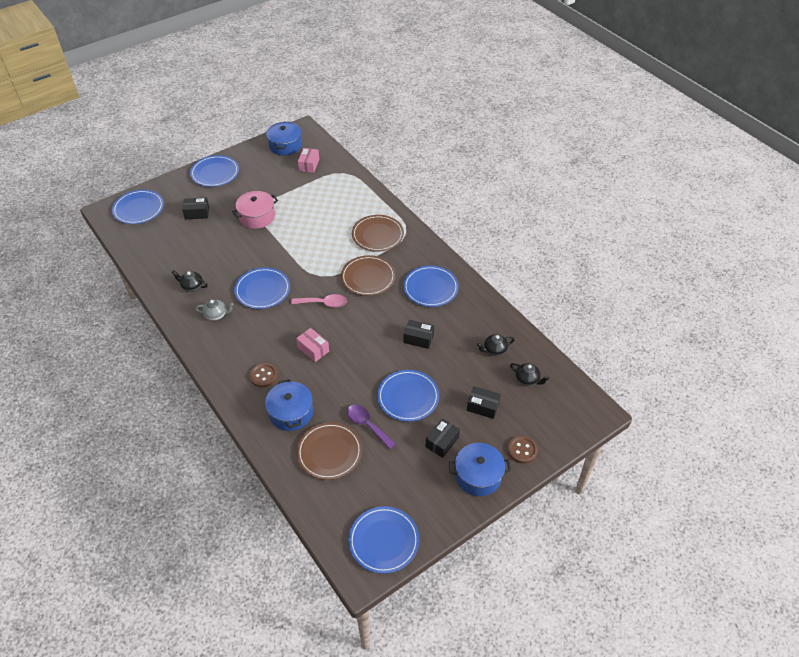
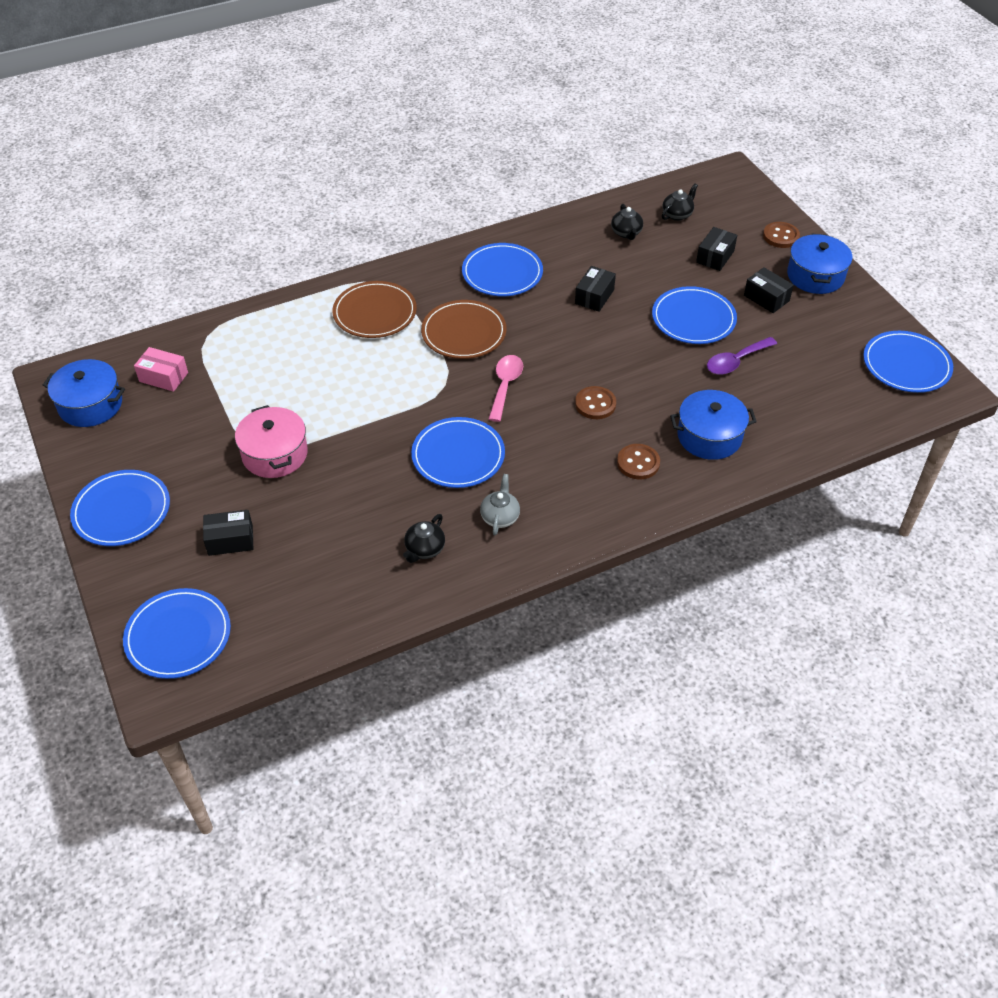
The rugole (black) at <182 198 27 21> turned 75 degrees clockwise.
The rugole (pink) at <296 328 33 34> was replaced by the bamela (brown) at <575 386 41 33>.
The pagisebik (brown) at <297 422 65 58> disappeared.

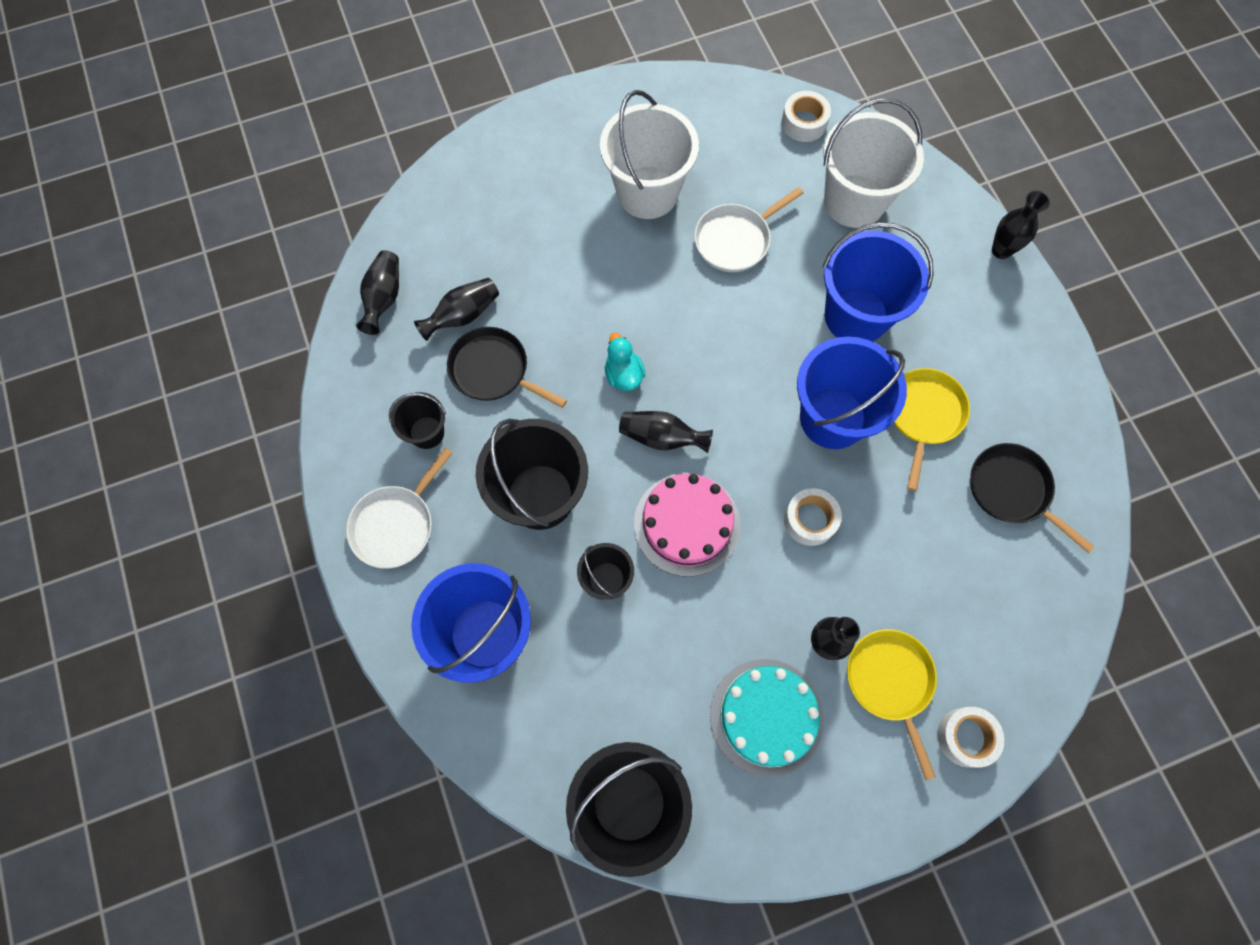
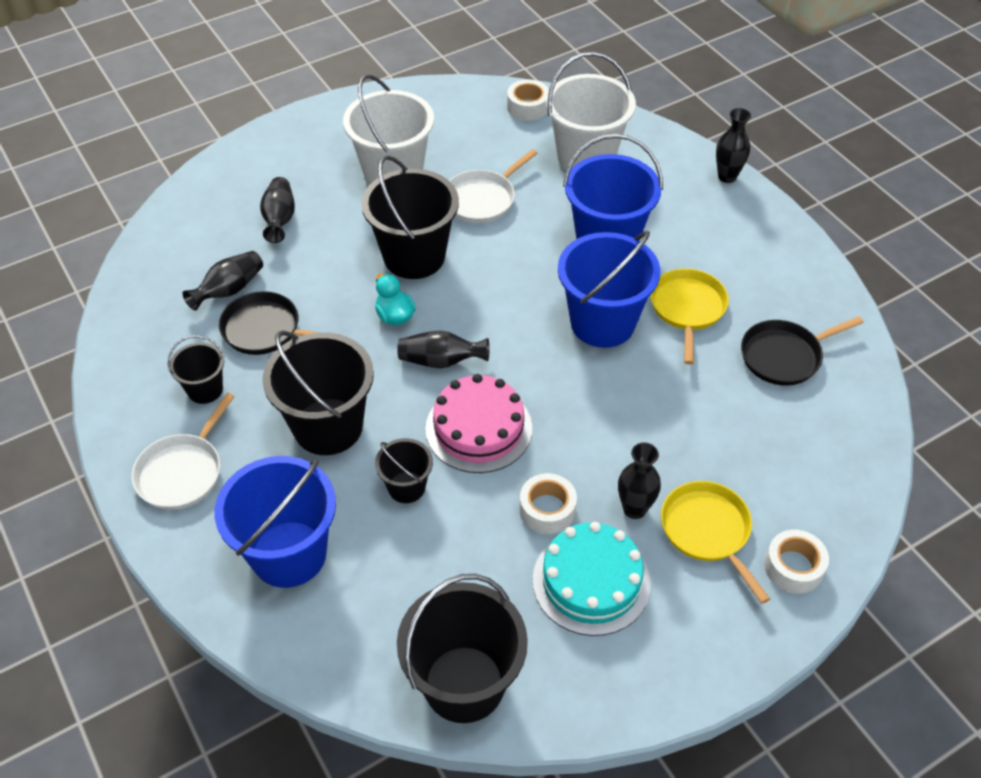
The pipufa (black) moved from <356 250 43 85> to <260 177 35 66>.
The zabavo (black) at <361 155 98 124> appeared.
The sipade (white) moved from <784 488 58 58> to <520 473 57 61>.
The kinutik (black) at <970 443 125 110> turned 60 degrees counterclockwise.

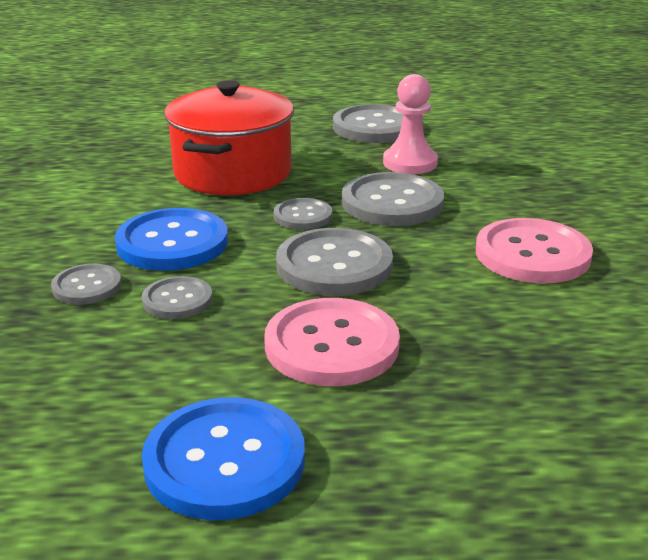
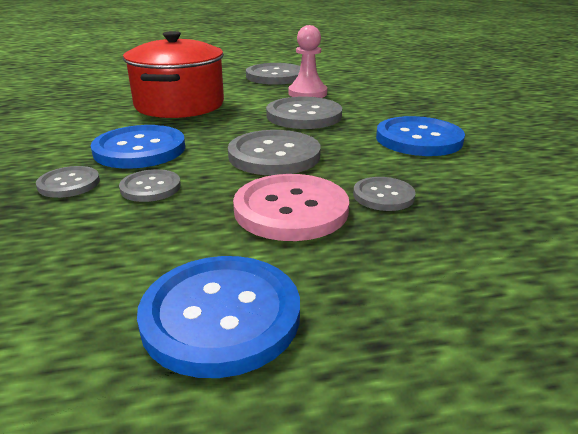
The bamela (grey) moved from <274 198 58 32> to <353 177 63 34>.
The bamela (pink) at <476 218 117 65> became the bamela (blue) at <376 116 89 40>.

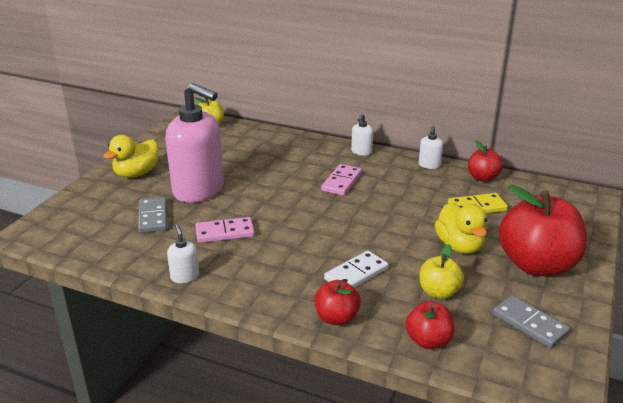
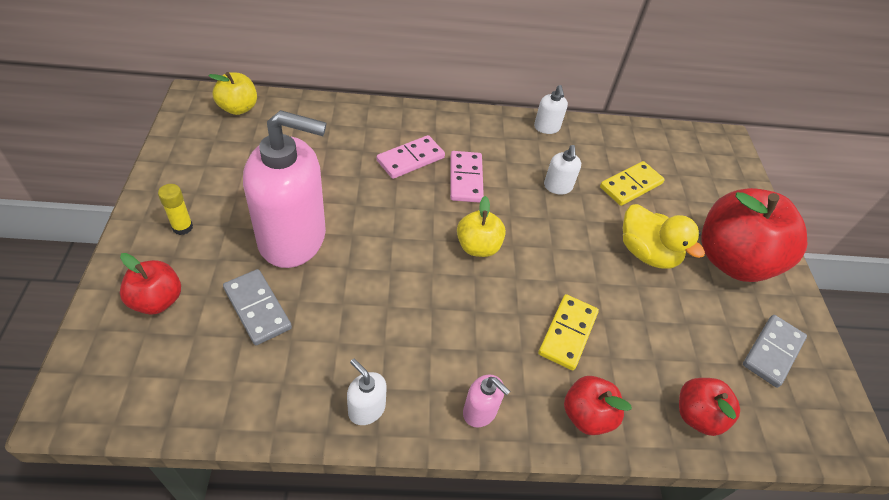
The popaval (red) moved from <468 140 35 42> to <120 253 61 62>.
The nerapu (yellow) at <104 135 54 43> was replaced by the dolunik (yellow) at <158 184 35 51>.
The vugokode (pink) moved from <196 217 59 26> to <376 135 69 44>.
The popaval (yellow) moved from <420 244 44 55> to <457 196 49 61>.
The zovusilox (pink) at <463 375 47 52> appeared.
The vugokode (white) at <324 251 64 37> became the vugokode (yellow) at <538 294 61 76>.
The zovusilox (white) moved from <351 114 22 42> to <544 145 37 50>.
The vugokode (grey) at <493 295 77 53> turned 75 degrees counterclockwise.

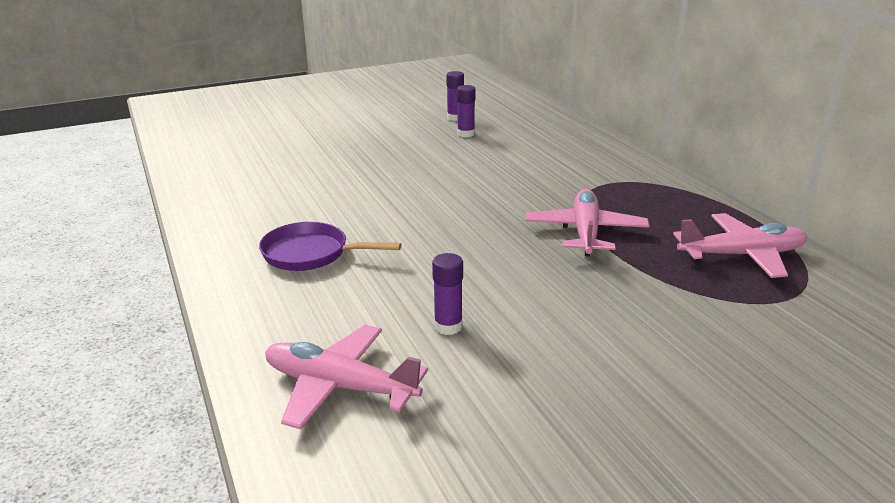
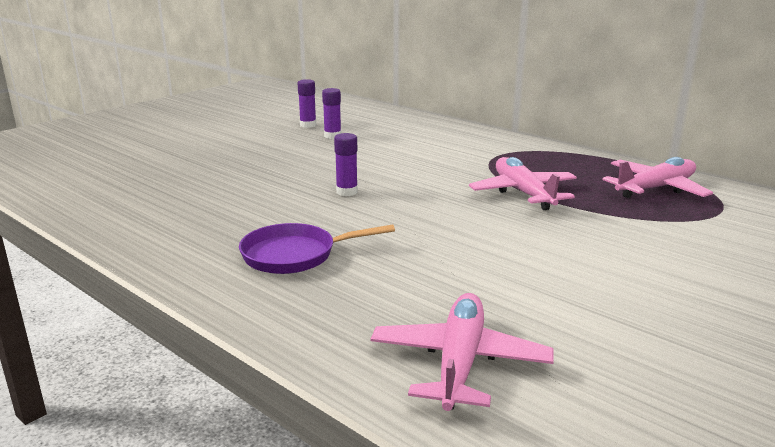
The dolunik (purple) moved from <432 253 31 82> to <334 133 24 63>.
The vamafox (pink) at <265 325 163 105> turned 105 degrees clockwise.

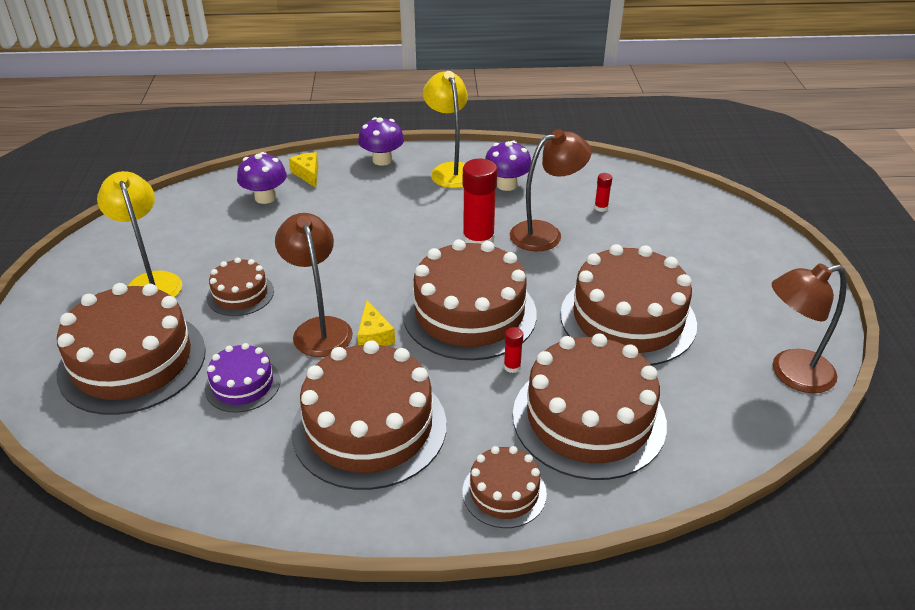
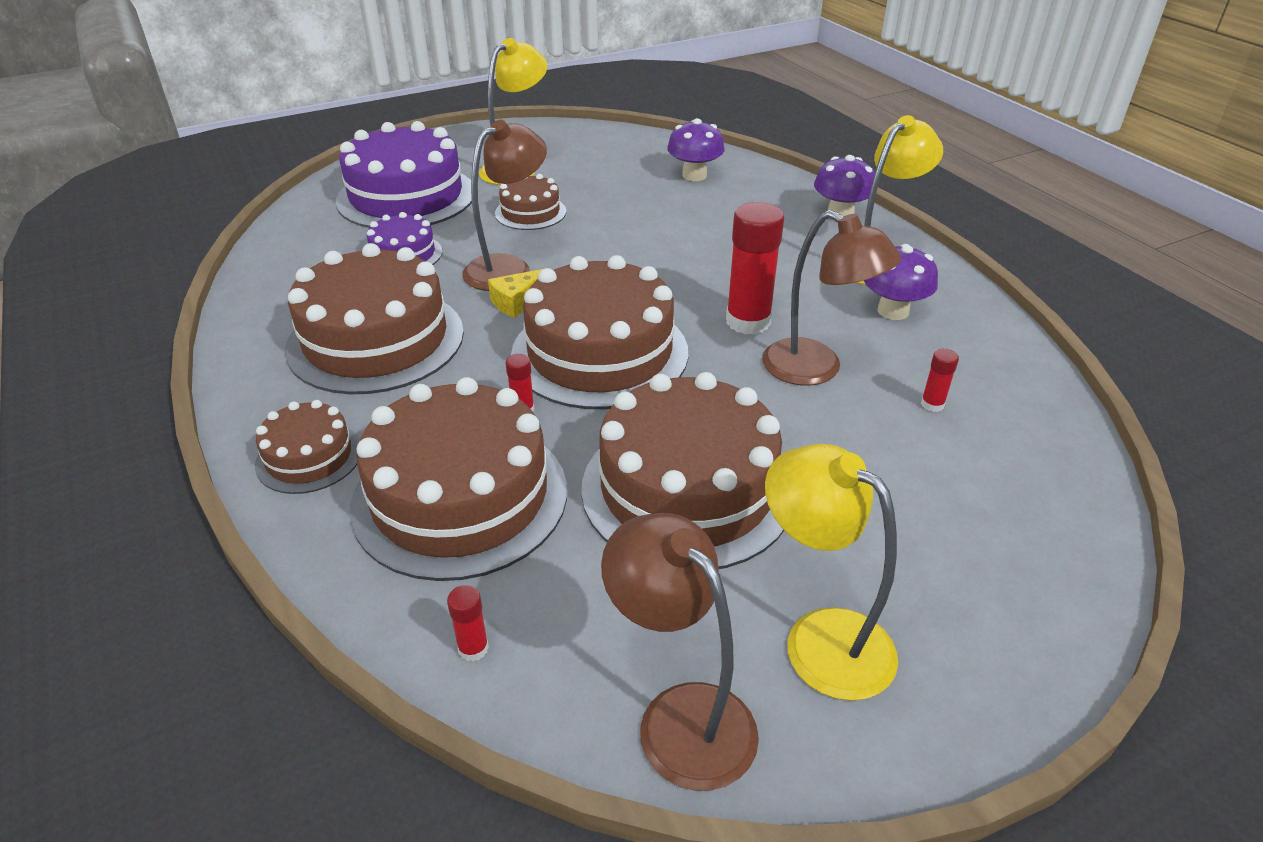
The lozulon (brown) at <57 283 149 132> became the lozulon (purple) at <336 121 136 107>.
The dolunik (red) at <447 585 42 77> appeared.
The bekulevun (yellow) at <765 444 133 257> appeared.
The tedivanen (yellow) at <289 152 29 36> disappeared.

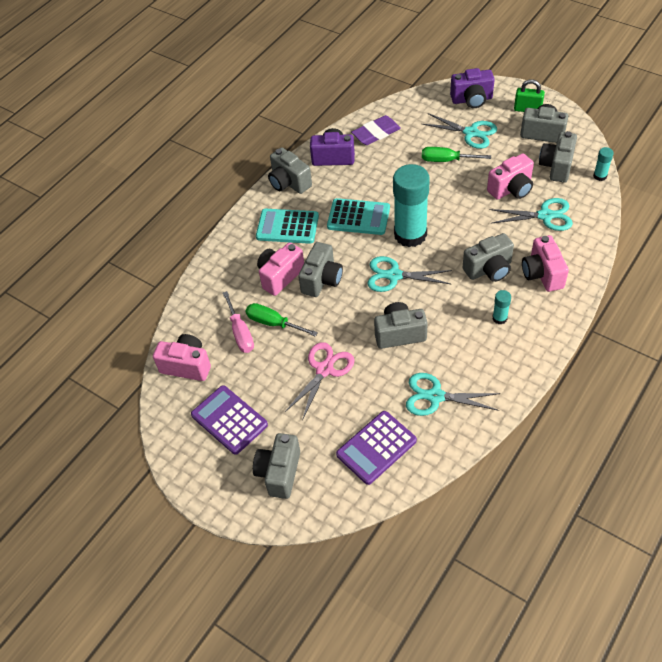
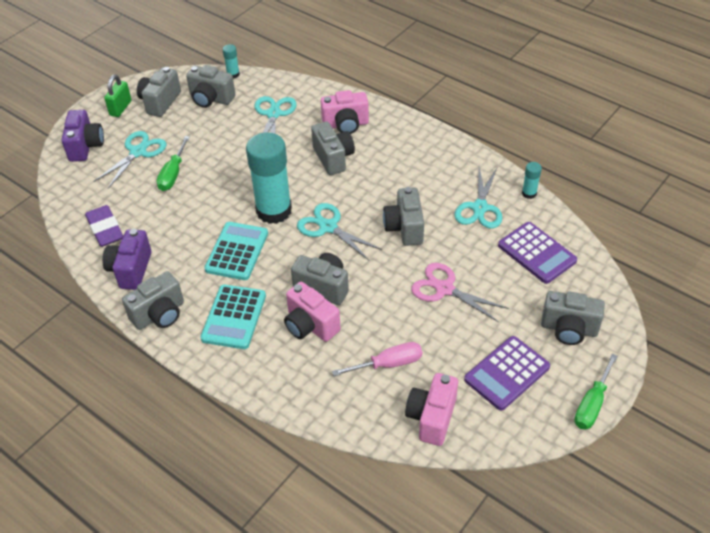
The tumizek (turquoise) at <367 256 85 36> turned 120 degrees clockwise.
The dolunik (turquoise) moved from <492 290 19 35> to <522 162 20 37>.
The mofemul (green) moved from <246 303 72 34> to <574 354 44 76>.
The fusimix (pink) at <487 153 47 47> disappeared.

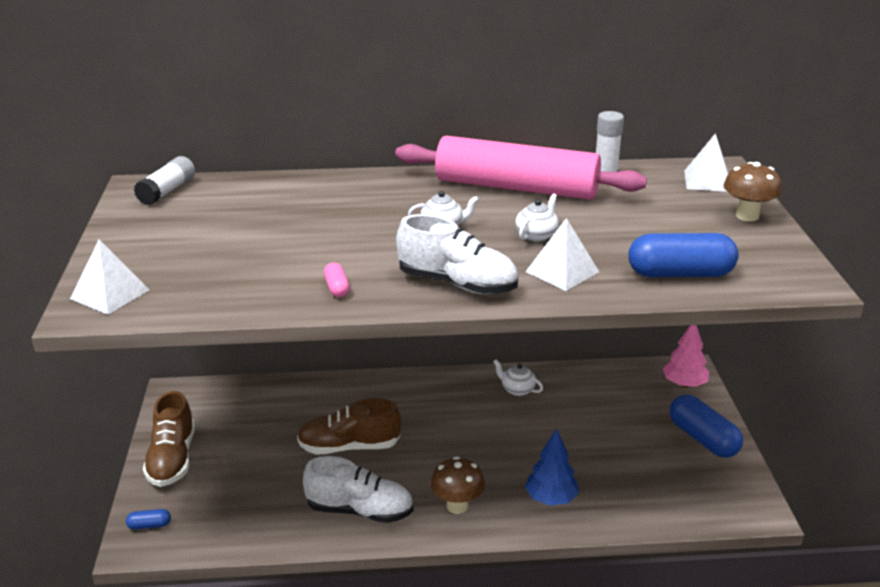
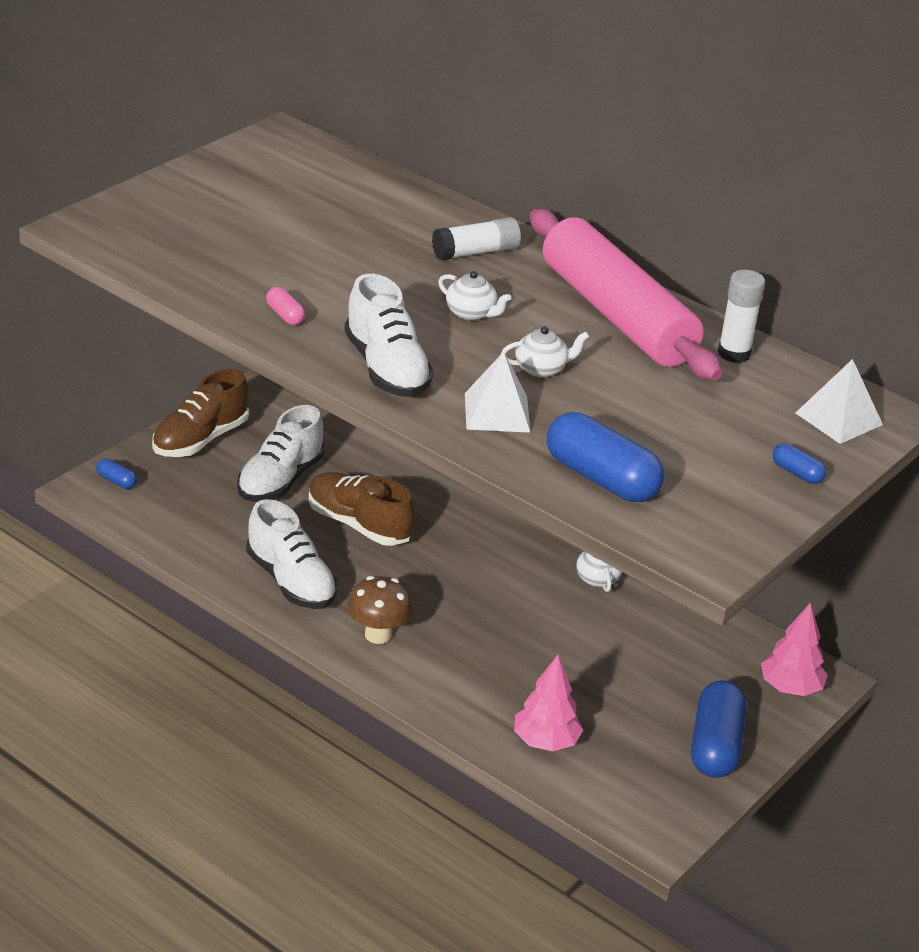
The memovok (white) at <237 405 87 97> appeared.
The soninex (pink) at <324 263 26 34> turned 60 degrees counterclockwise.
The dolunik (white) moved from <134 156 61 49> to <432 217 89 44>.
The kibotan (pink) at <514 655 69 97> appeared.
The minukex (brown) at <724 162 58 59> was replaced by the soninex (blue) at <773 443 53 41>.
The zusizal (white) at <70 240 79 75> disappeared.
The kibotan (blue) at <525 429 54 77> disappeared.

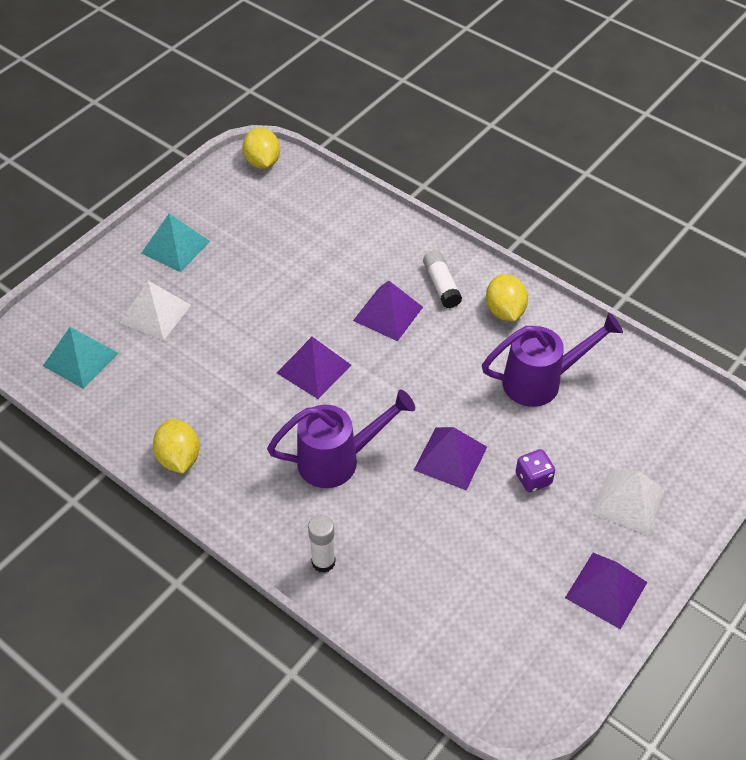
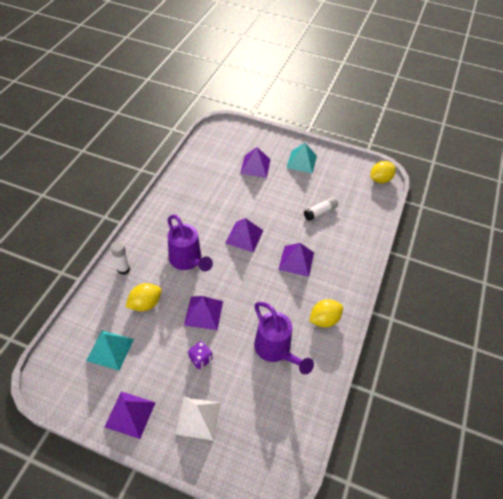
The zusizal (turquoise) moved from <43 327 75 62> to <86 330 48 40>.
The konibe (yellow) moved from <153 419 47 54> to <125 283 37 28>.
The zusizal (white) at <120 281 71 60> became the zusizal (purple) at <240 147 31 31>.
The dolunik (white) moved from <423 250 39 58> to <304 197 34 24>.

